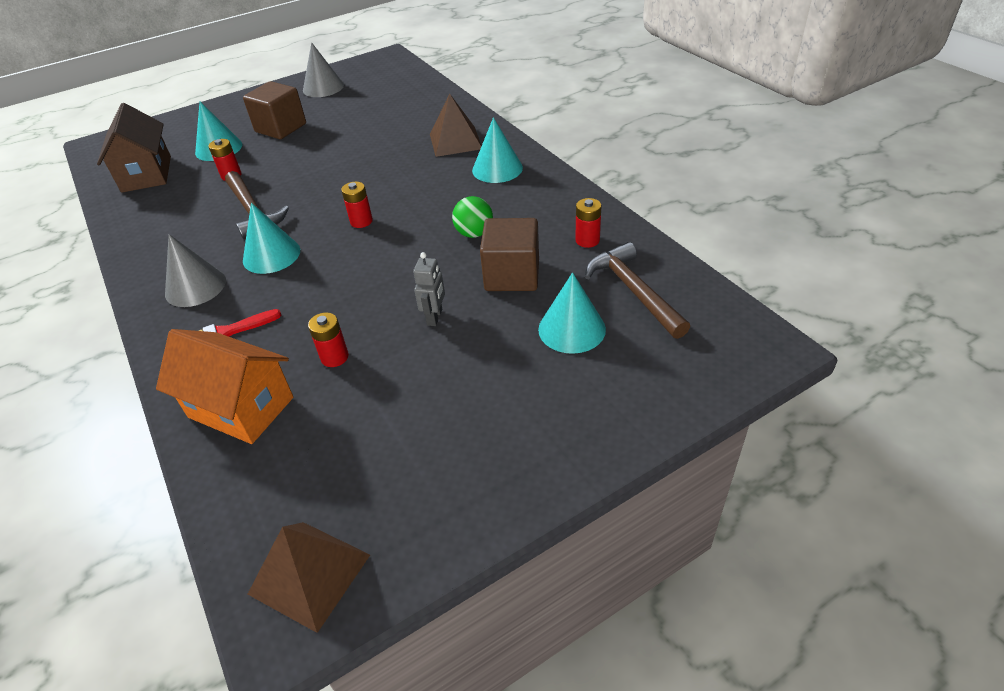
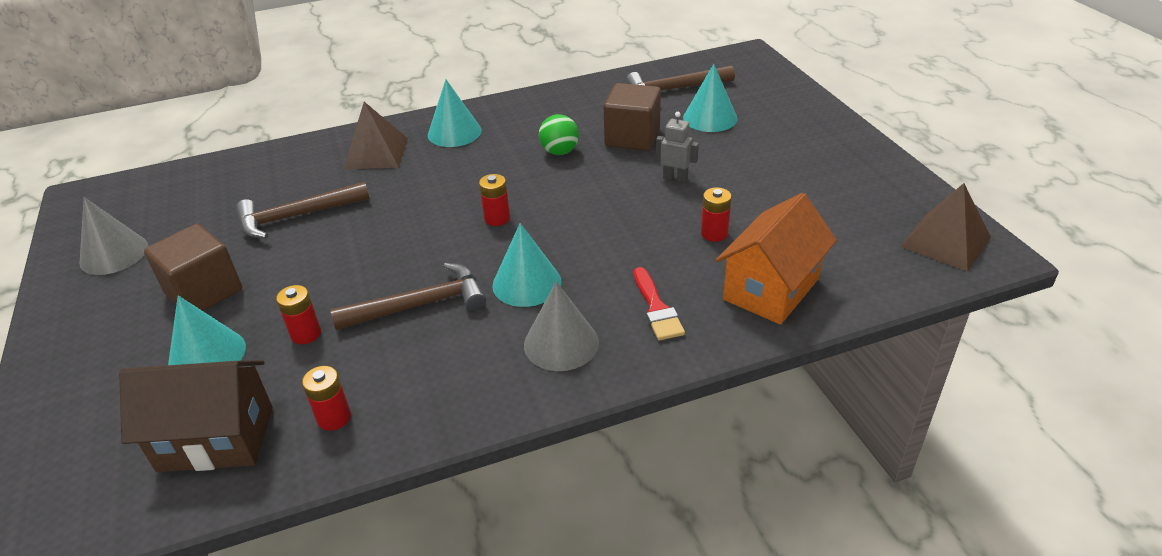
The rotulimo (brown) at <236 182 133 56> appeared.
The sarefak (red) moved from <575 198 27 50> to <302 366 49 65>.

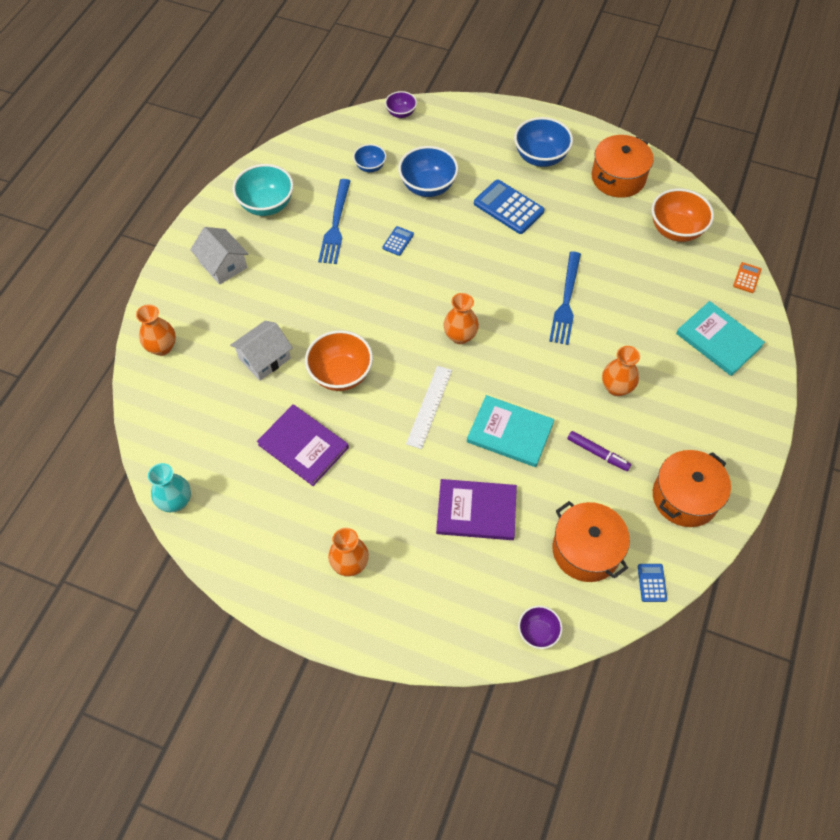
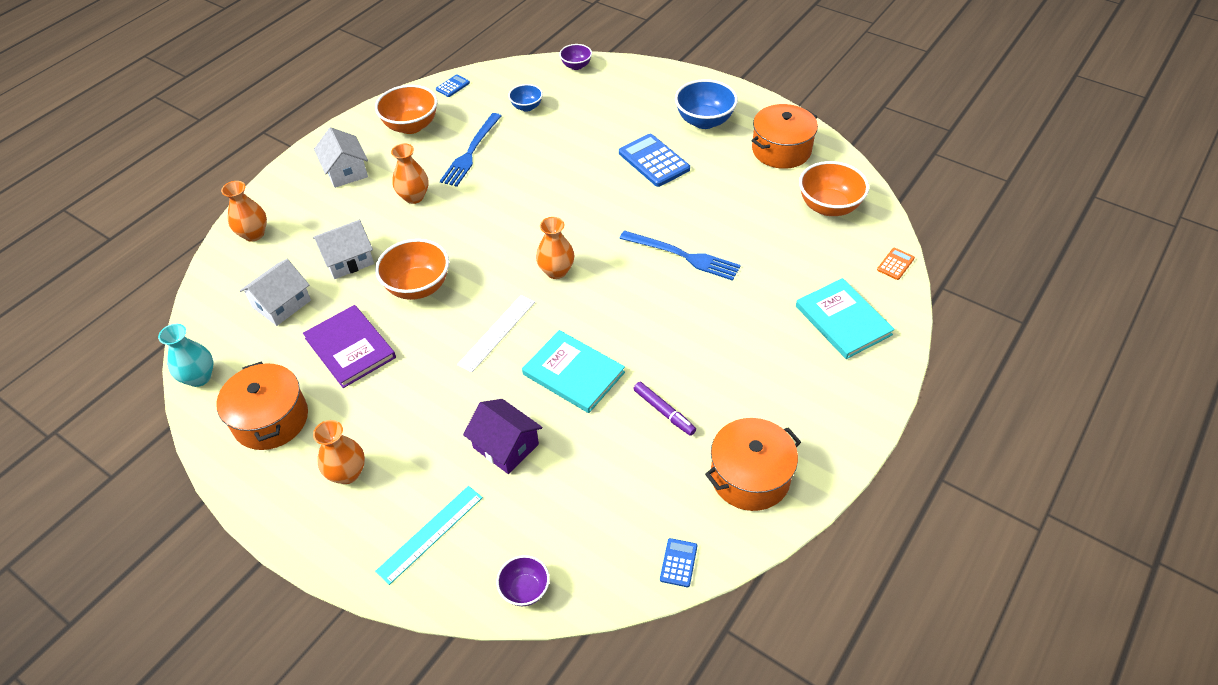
The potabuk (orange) moved from <553 501 77 81> to <216 361 92 89>.
The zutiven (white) at <239 259 72 67> appeared.
The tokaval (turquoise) at <232 164 62 52> became the tokaval (orange) at <375 85 63 49>.
The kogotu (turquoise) at <375 486 108 99> appeared.
The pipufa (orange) moved from <602 346 38 50> to <391 143 37 61>.
The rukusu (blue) moved from <382 226 32 30> to <436 74 34 23>.
The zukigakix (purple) at <436 479 81 61> was replaced by the zutiven (purple) at <463 399 80 75>.
The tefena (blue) at <549 252 32 93> turned 90 degrees counterclockwise.
The tokaval (blue) at <398 146 60 51> disappeared.

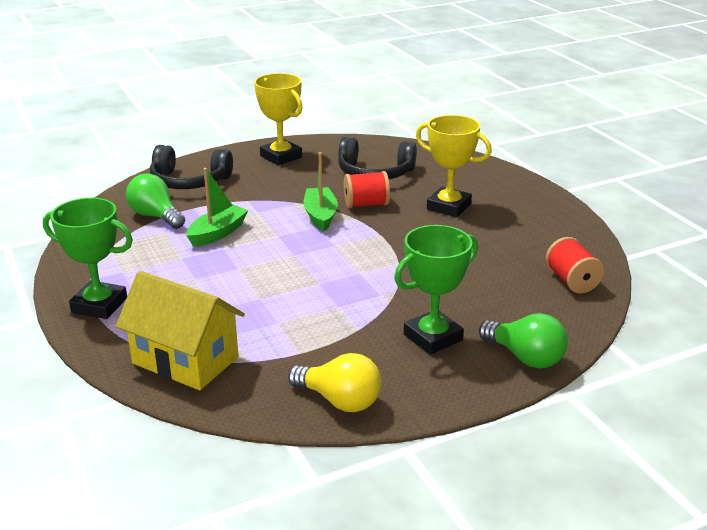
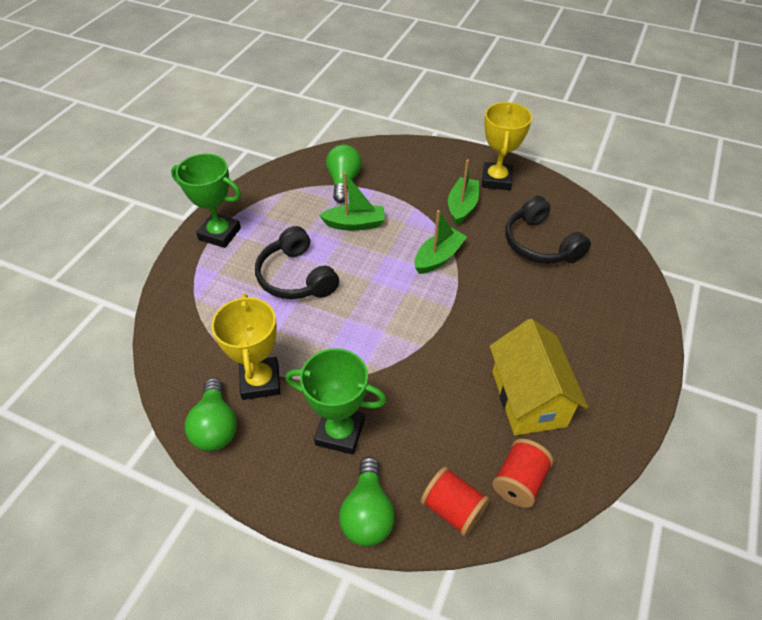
The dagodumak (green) at <43 198 90 121> turned 45 degrees counterclockwise.
The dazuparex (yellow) at <288 353 93 59> became the dazuparex (green) at <185 378 52 73>.
The dagodumak (yellow) moved from <416 115 76 102> to <211 294 70 106>.
The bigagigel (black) moved from <150 145 83 44> to <255 226 84 73>.
The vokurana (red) moved from <344 171 46 37> to <421 466 69 70>.
The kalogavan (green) at <448 159 31 66> appeared.
The zutiven (yellow) moved from <116 271 129 119> to <490 319 98 117>.

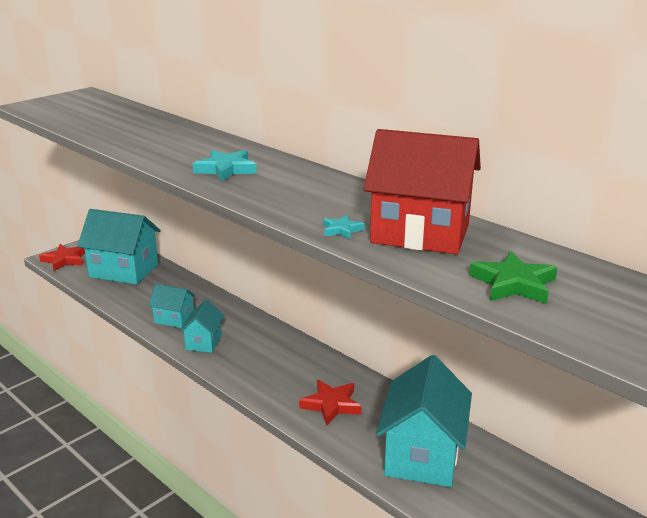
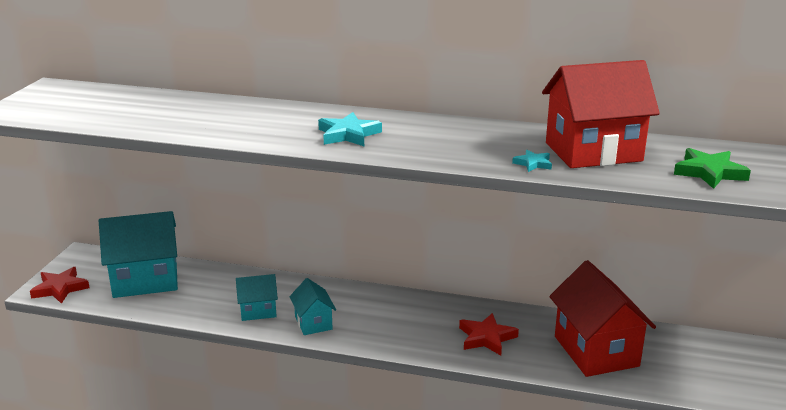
The zutiven (turquoise) at <376 355 96 132> became the zutiven (red) at <549 260 107 117>.

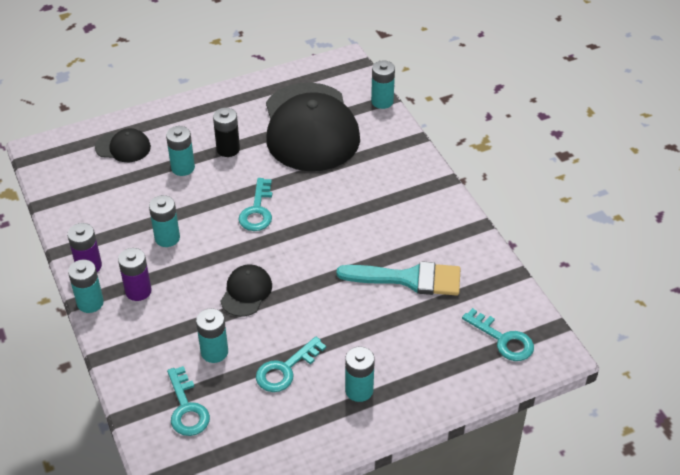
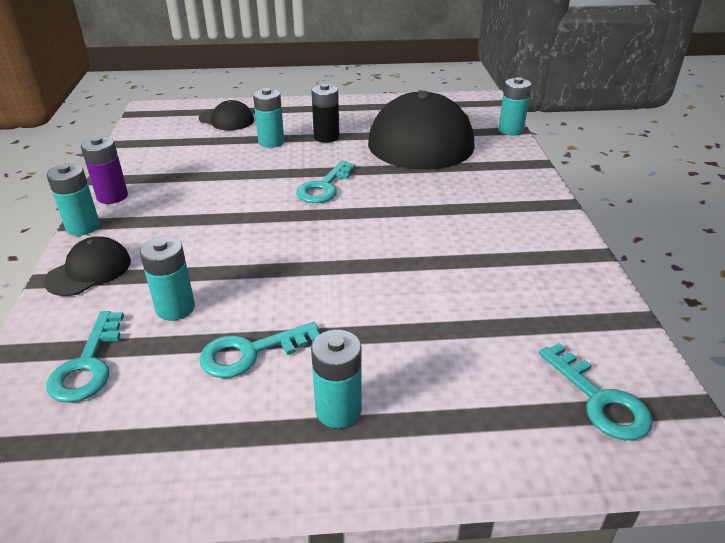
The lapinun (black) moved from <221 264 51 53> to <43 237 88 59>.
The sarefak (purple) at <118 248 34 53> disappeared.
The sarefak (turquoise) at <149 195 31 52> disappeared.
The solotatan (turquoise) at <337 261 124 35> disappeared.

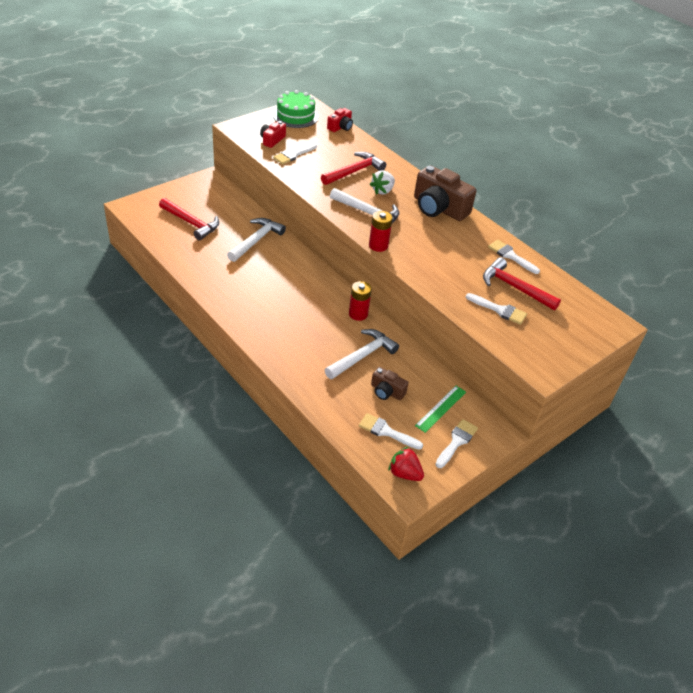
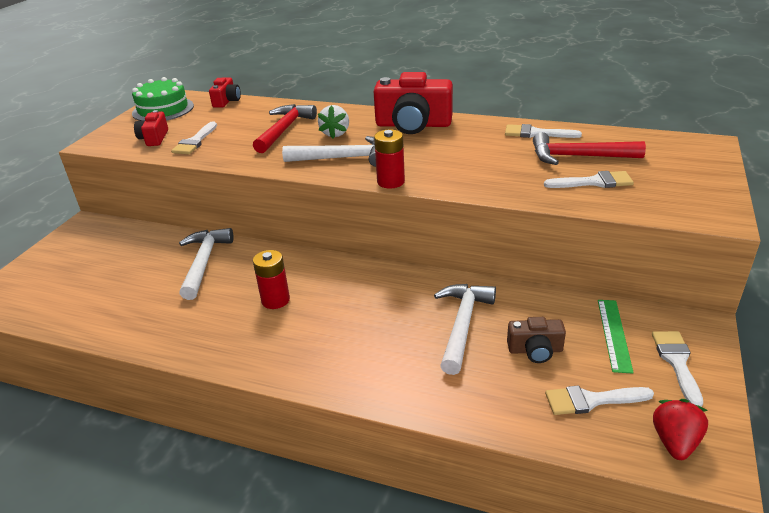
The sarefak (red) moved from <349 281 23 40> to <253 250 37 59>.
The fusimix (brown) at <414 166 62 55> became the fusimix (red) at <373 72 80 62>.
The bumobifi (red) at <388 446 36 35> turned 105 degrees clockwise.
The rotulimo (red) at <159 198 60 43> disappeared.

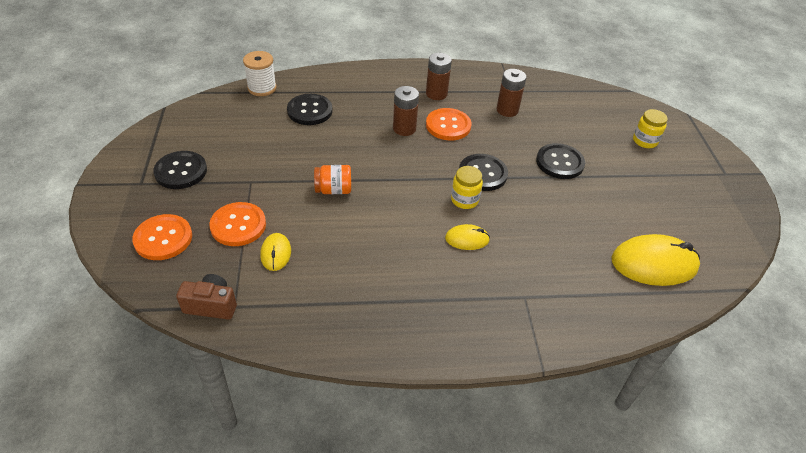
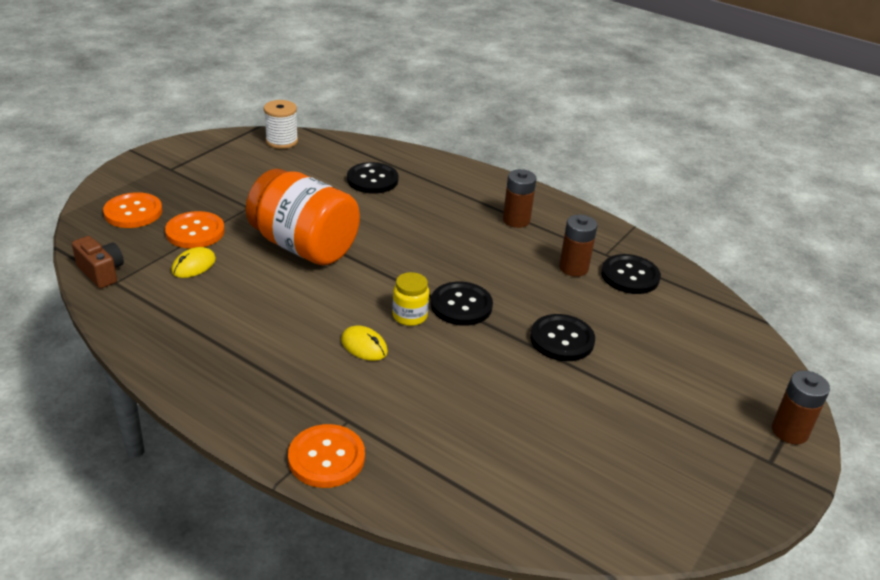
The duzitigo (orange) at <314 165 37 29> changed to 2.30 times the size.
The vokurana (white) moved from <243 51 34 45> to <264 100 34 49>.
The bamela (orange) moved from <426 108 46 33> to <288 424 77 64>.
The bamela (black) moved from <153 151 54 38> to <601 254 60 40>.
The sarefak (brown) moved from <393 86 26 50> to <772 370 58 75>.
The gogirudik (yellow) at <611 234 89 52> disappeared.
The duzitigo (yellow) at <633 109 35 39> disappeared.

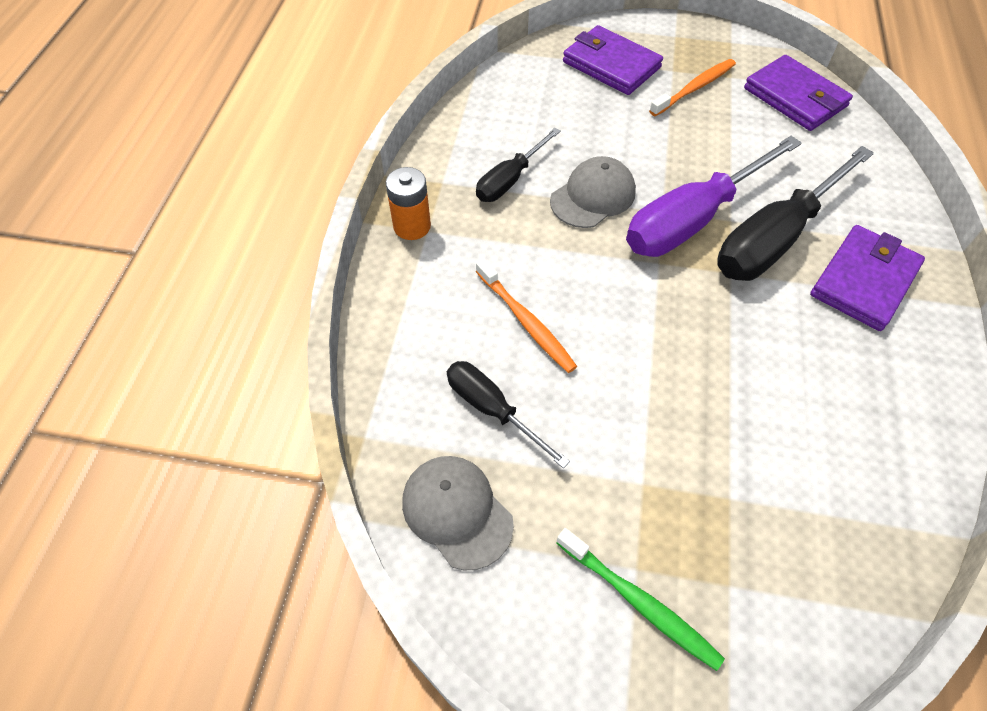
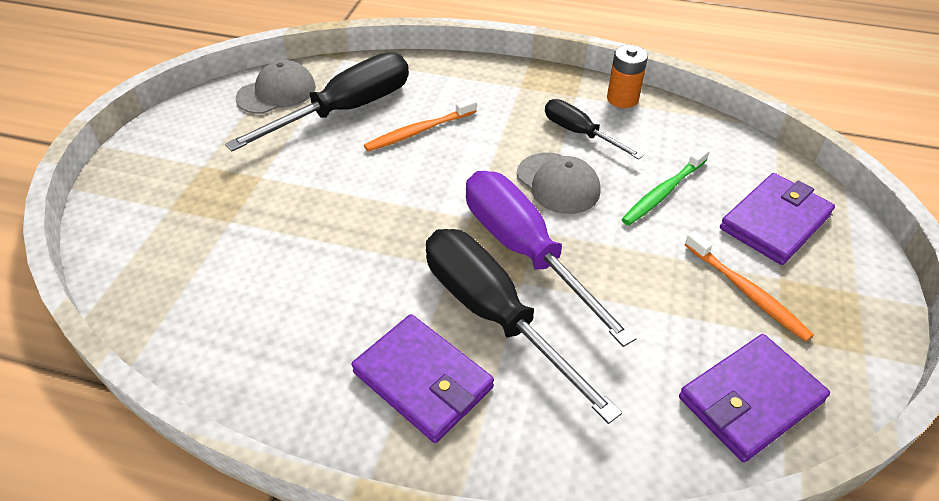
The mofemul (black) at <447 361 123 107> changed to 1.80 times the size.
The sarefak (orange) moved from <386 167 45 73> to <607 45 41 63>.
The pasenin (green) moved from <556 528 169 143> to <621 147 89 78>.

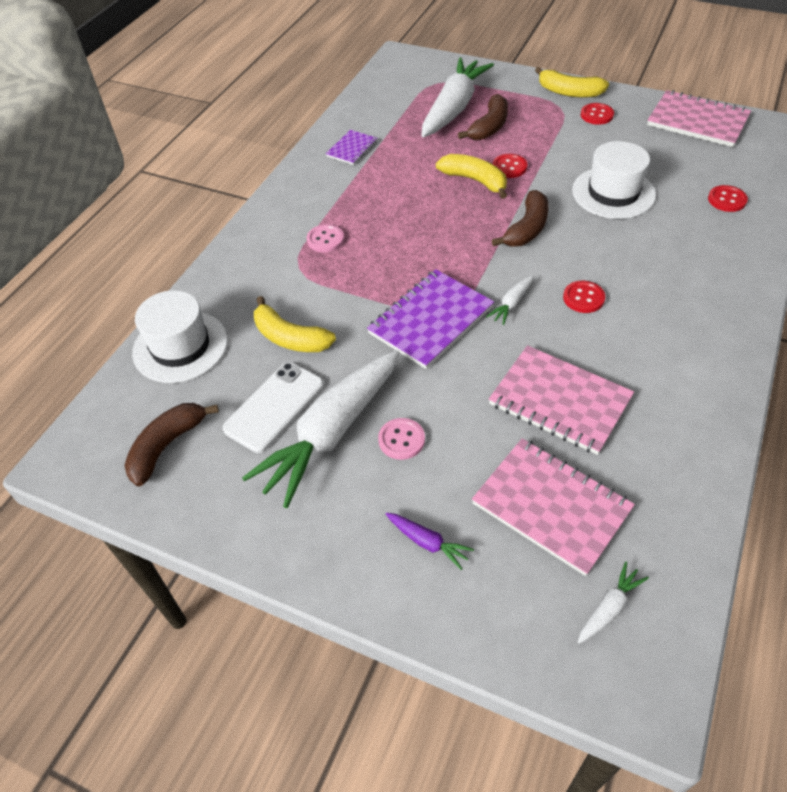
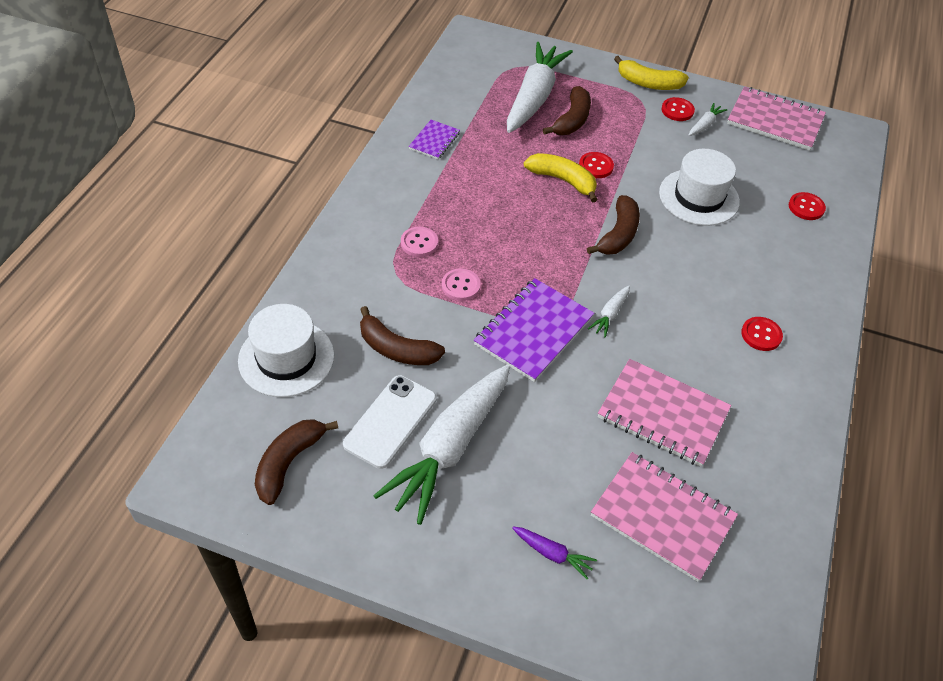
The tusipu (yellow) at <254 296 82 56> became the tusipu (brown) at <360 306 85 59>.
The bamela (pink) moved from <378 418 47 42> to <442 268 39 33>.
The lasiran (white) moved from <578 562 71 82> to <689 103 38 33>.
The bamela (red) moved from <563 281 42 32> to <741 317 42 34>.

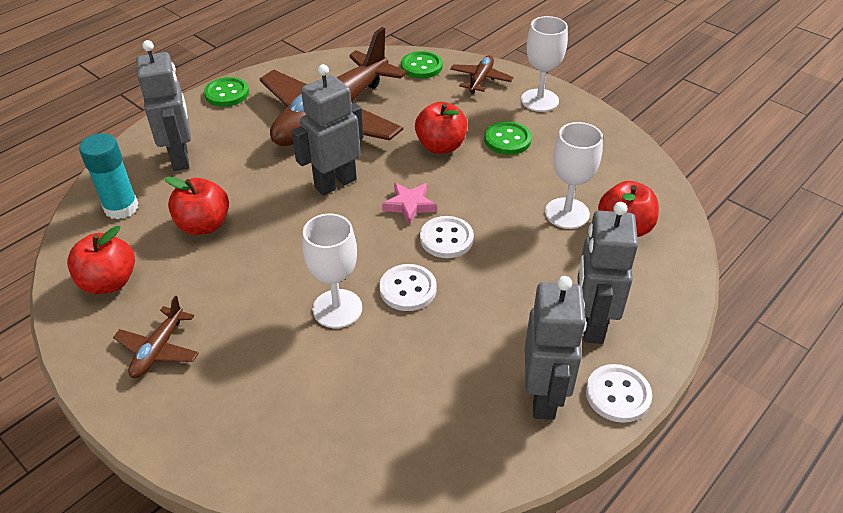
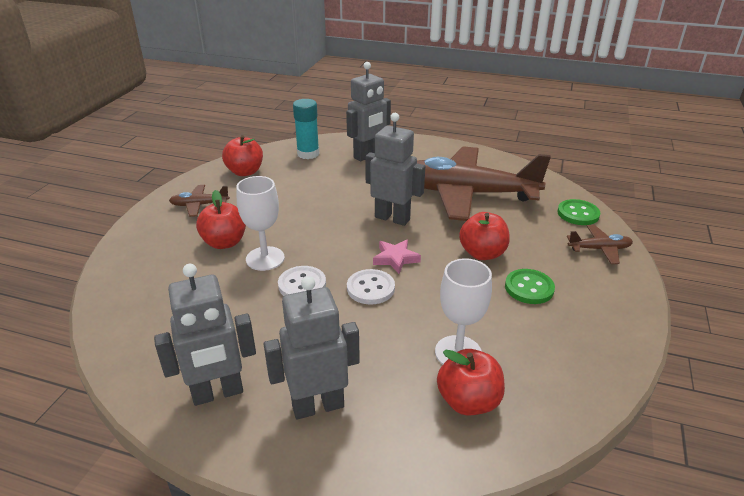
The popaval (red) moved from <165 176 64 59> to <196 190 50 59>.
The bamela (green) at <204 77 45 30> disappeared.
The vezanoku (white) at <521 16 47 96> disappeared.
The bamela (white) at <586 364 66 59> disappeared.

